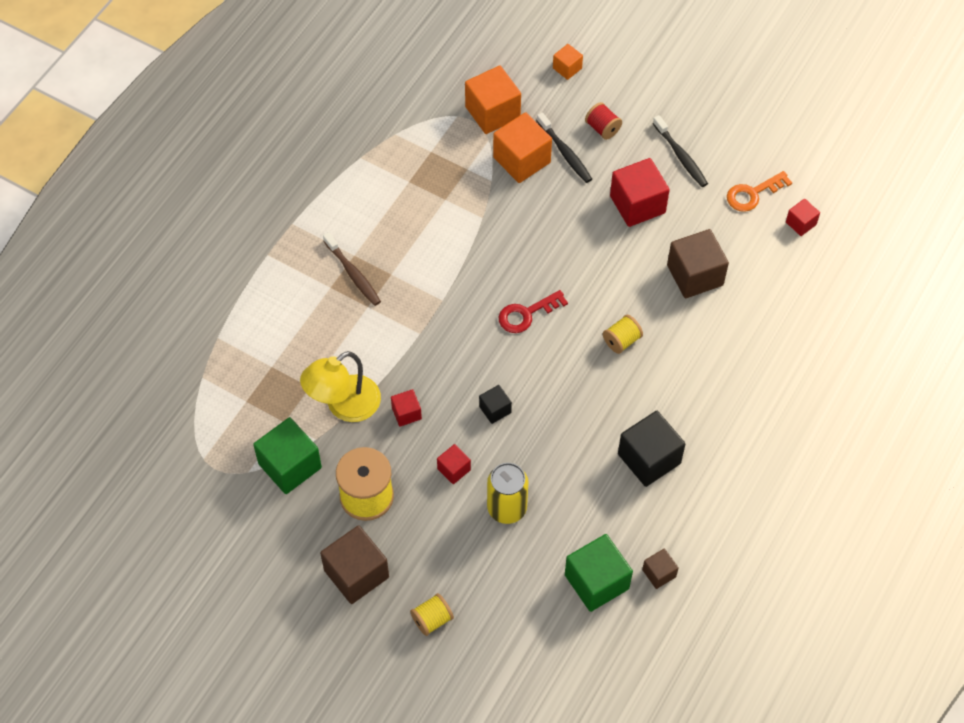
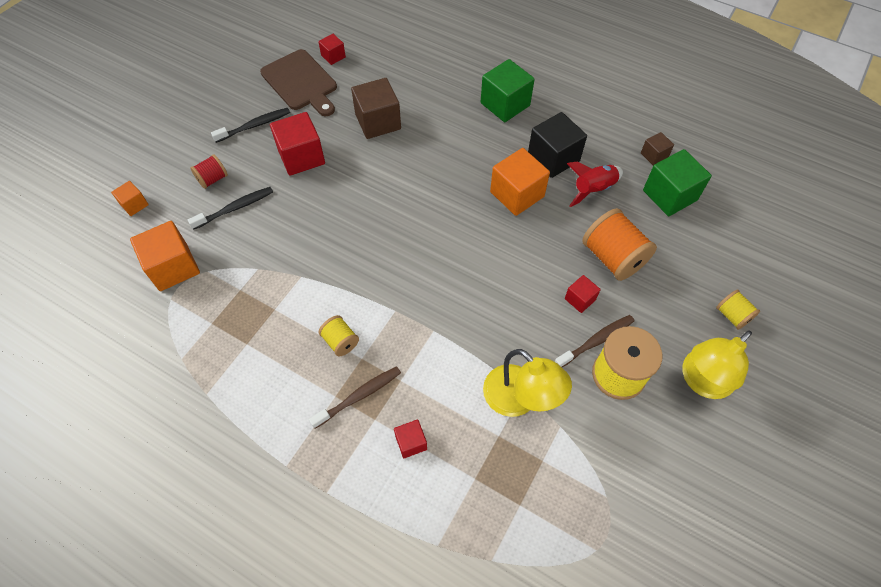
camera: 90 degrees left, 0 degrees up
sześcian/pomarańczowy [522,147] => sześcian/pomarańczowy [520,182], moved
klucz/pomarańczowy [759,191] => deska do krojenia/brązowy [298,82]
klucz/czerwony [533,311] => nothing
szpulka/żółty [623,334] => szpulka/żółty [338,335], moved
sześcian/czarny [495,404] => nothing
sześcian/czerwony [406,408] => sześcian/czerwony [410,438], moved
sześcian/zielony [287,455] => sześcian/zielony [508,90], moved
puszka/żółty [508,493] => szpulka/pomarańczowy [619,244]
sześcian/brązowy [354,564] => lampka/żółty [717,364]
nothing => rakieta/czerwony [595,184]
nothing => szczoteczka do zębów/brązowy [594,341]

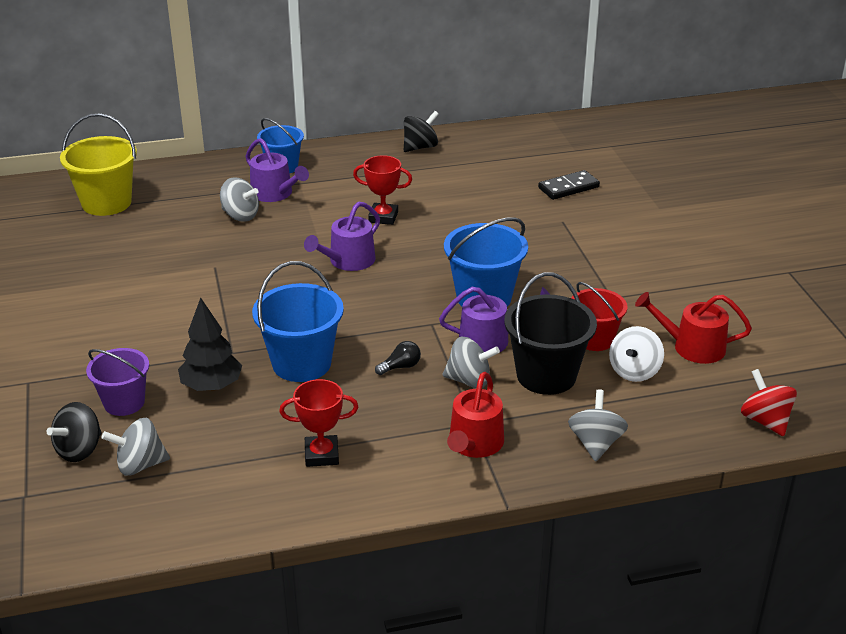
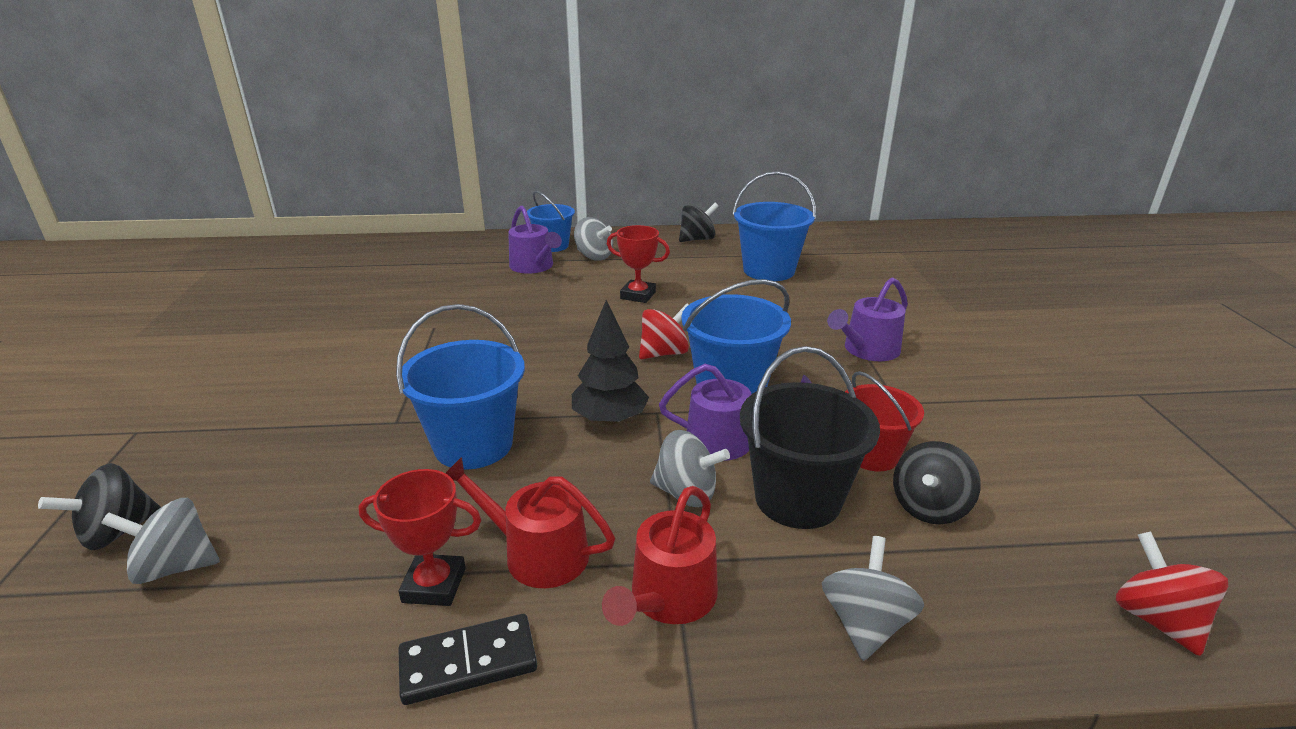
camera: 10 degrees right, 5 degrees down
wiadro/żółty [98,164] => nothing
kostka domina/czarny [569,185] => kostka domina/czarny [468,659], moved
bączek/szary [239,199] => bączek/szary [593,239], moved
konewka/fioletowy [342,236] => konewka/fioletowy [867,319], moved
konewka/czerwony [693,328] => konewka/czerwony [530,522], moved
drzewko/czarny [210,344] => drzewko/czarny [610,362], moved
bączek/biały [636,354] => bączek/czarny [937,482]
żarówka/czarny [398,358] => nothing
wiadro/fioletowy [117,382] => nothing
nothing => wiadro/niebieski [774,226]
nothing => bączek/czerwony [664,331]

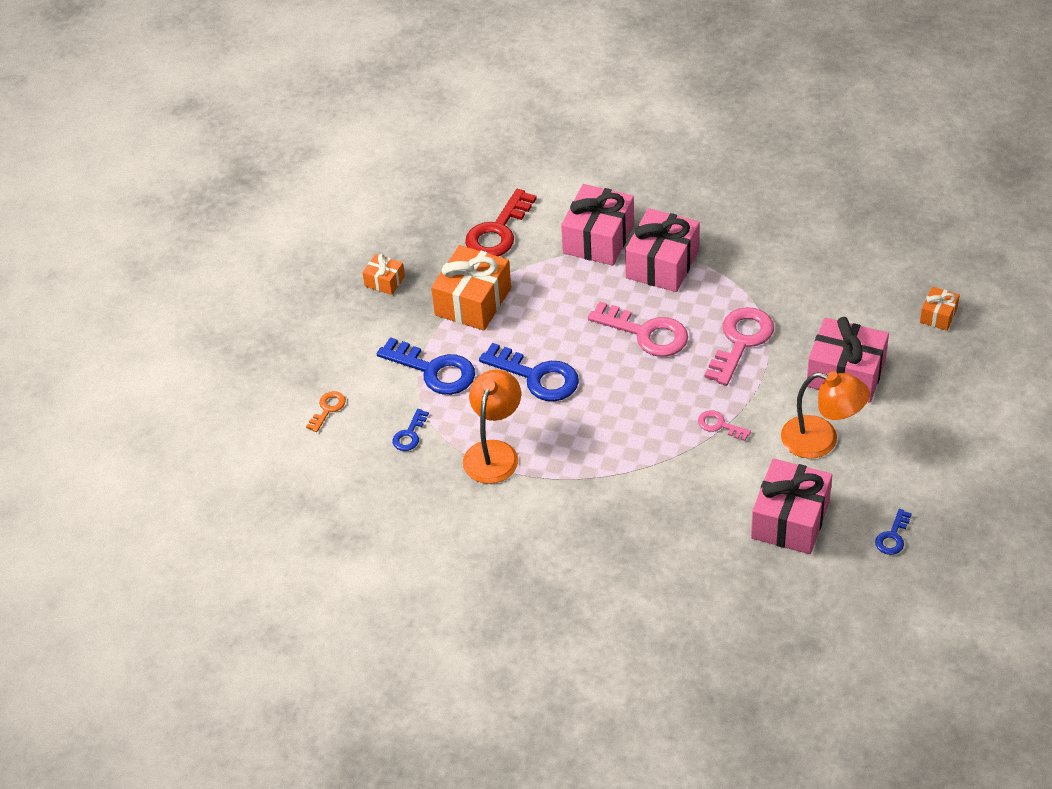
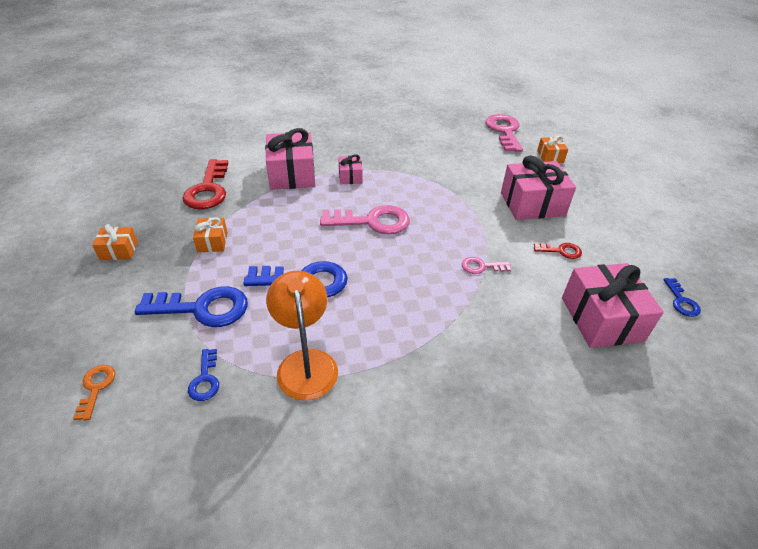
camera: 35 degrees left, 5 degrees down
prezent/różowy [662,250] => prezent/różowy [350,169], x0.50
prezent/pomarańczowy [471,288] => prezent/pomarańczowy [210,234], x0.50
klucz/różowy [739,346] => klucz/różowy [504,133], moved
lampka/pomarańczowy [825,415] => klucz/czerwony [558,251]

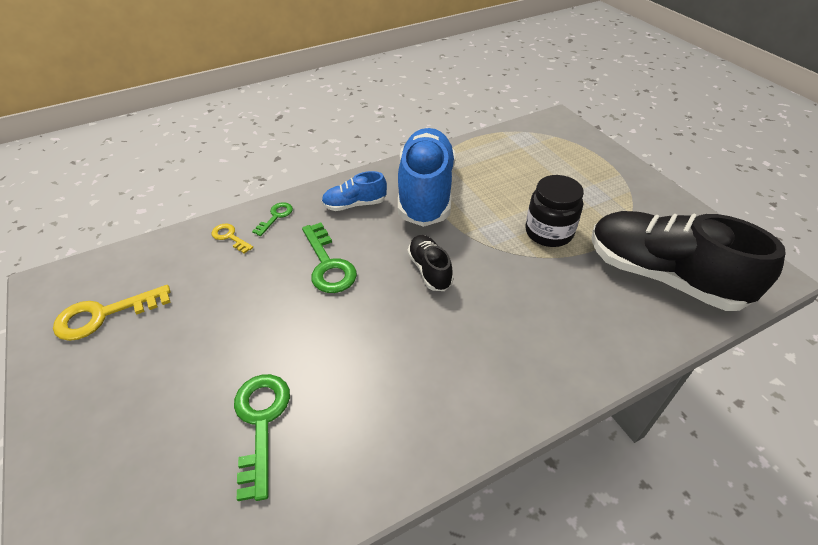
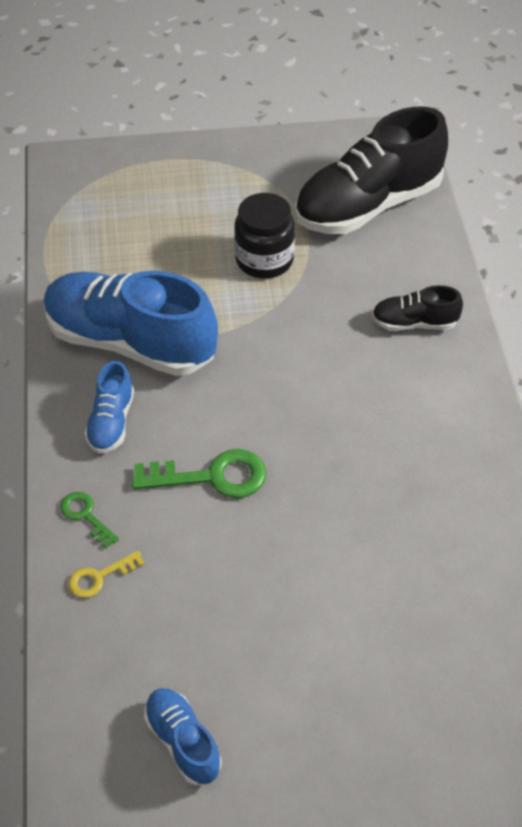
camera: 70 degrees left, 5 degrees up
but/czarny [430,263] => but/czarny [417,308], moved
klucz/żółty [112,313] => but/niebieski [183,737]
klucz/zielony [262,437] => nothing

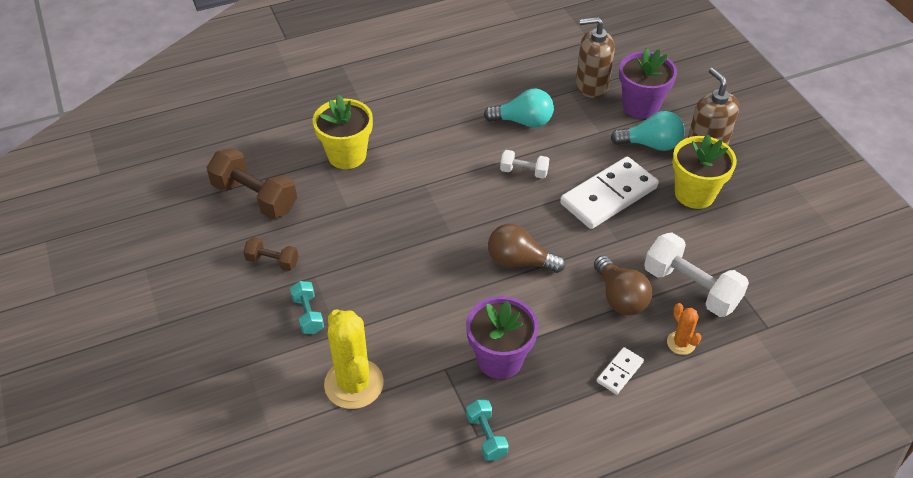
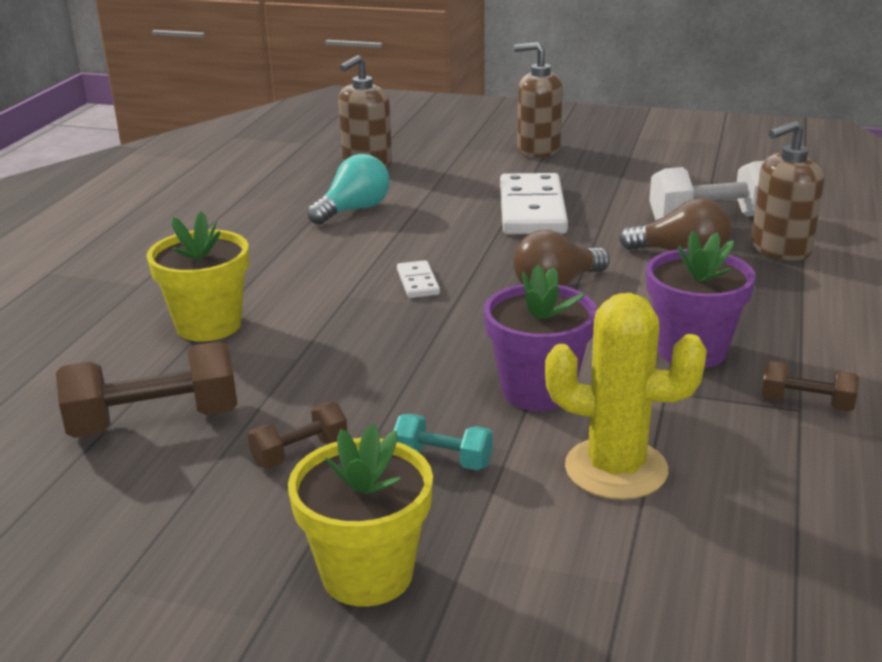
camera: 50 degrees left, 20 degrees down
doniczka/fioletowy [648,83] => doniczka/fioletowy [540,338], moved
żarówka/turkusowy [648,131] => nothing
doniczka/żółty [704,172] => doniczka/żółty [360,515], moved
hantel/biały [524,164] => nothing
kaktus/pomarańczowy [684,329] => dozownik mydła/brązowy [787,191]
kostka domina/biały [620,371] => kostka domina/biały [418,279], moved
hantel/turkusowy [487,430] => hantel/brązowy [810,386]

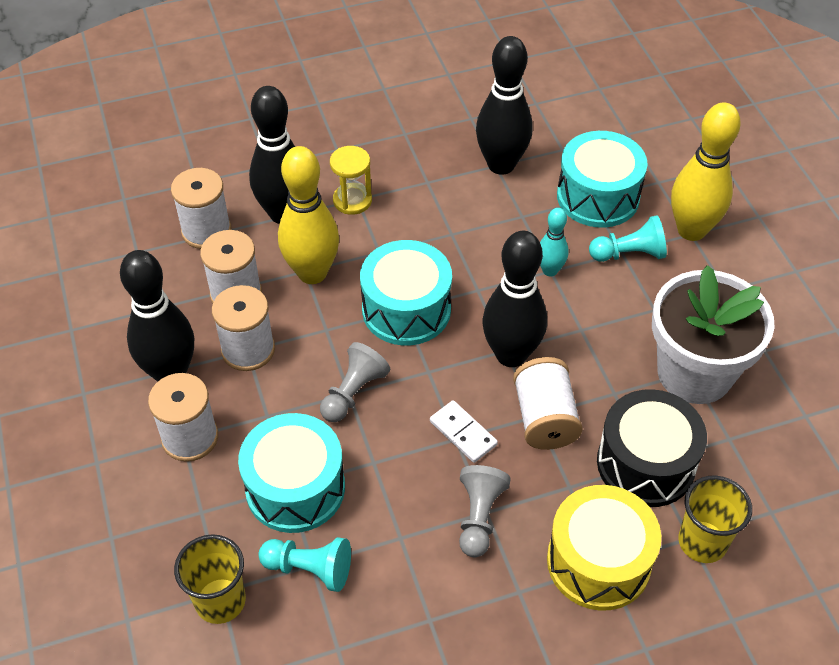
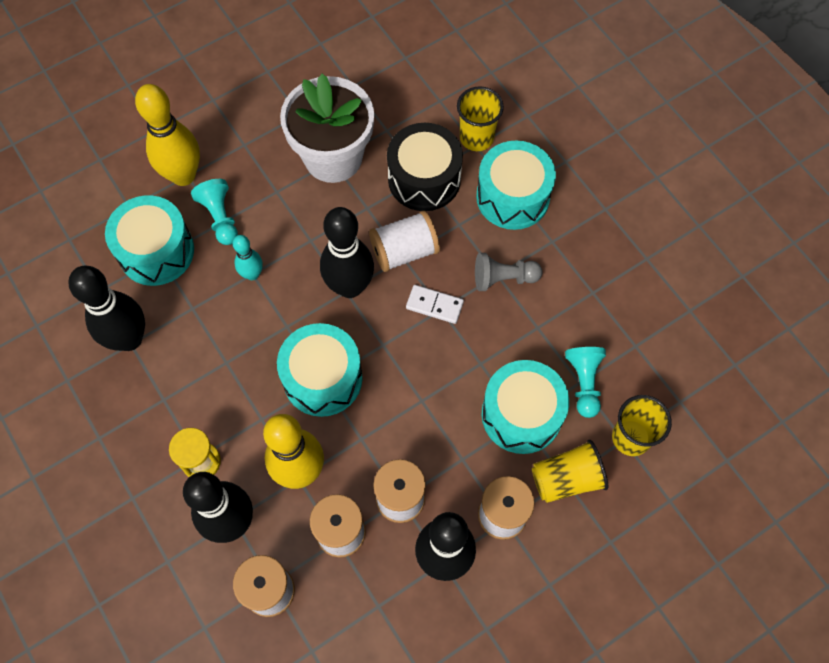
camera: 105 degrees left, 15 degrees up
pionek/szary [355,382] => nothing
kostka domina/biały [464,431] => kostka domina/biały [435,304], 75 degrees clockwise
bęben/żółty [604,548] => bęben/turkusowy [516,185]
nothing => szklanka/żółty [570,471]

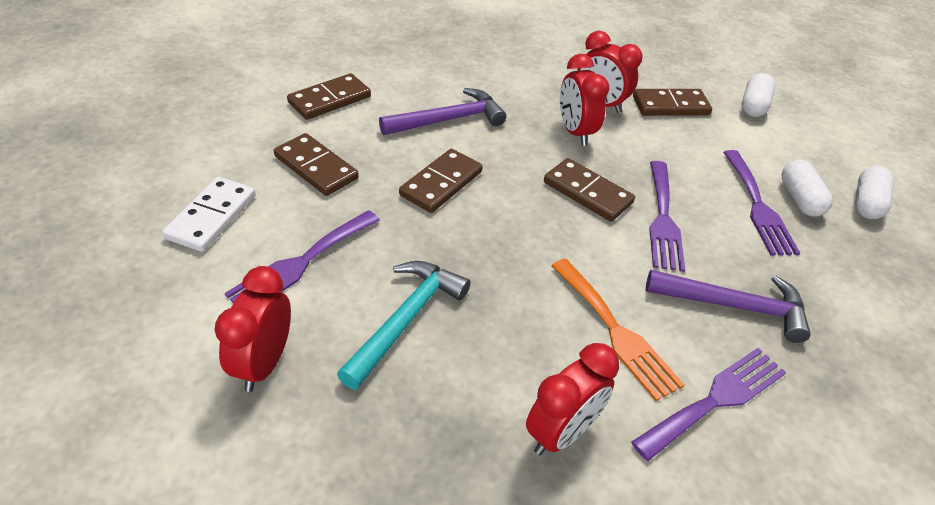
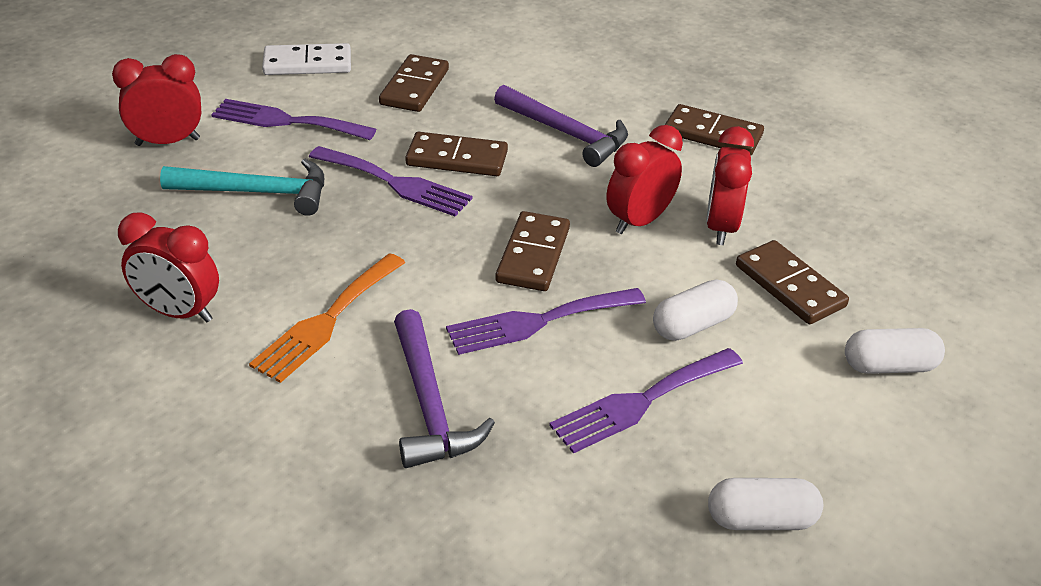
camera: 65 degrees right, 5 degrees down
kostka domina/brązowy [329,96] => kostka domina/brązowy [714,129], moved
kapsułka/biały [807,188] => kapsułka/biały [695,310], moved
widelec/fioletowy [708,404] => widelec/fioletowy [391,181], moved

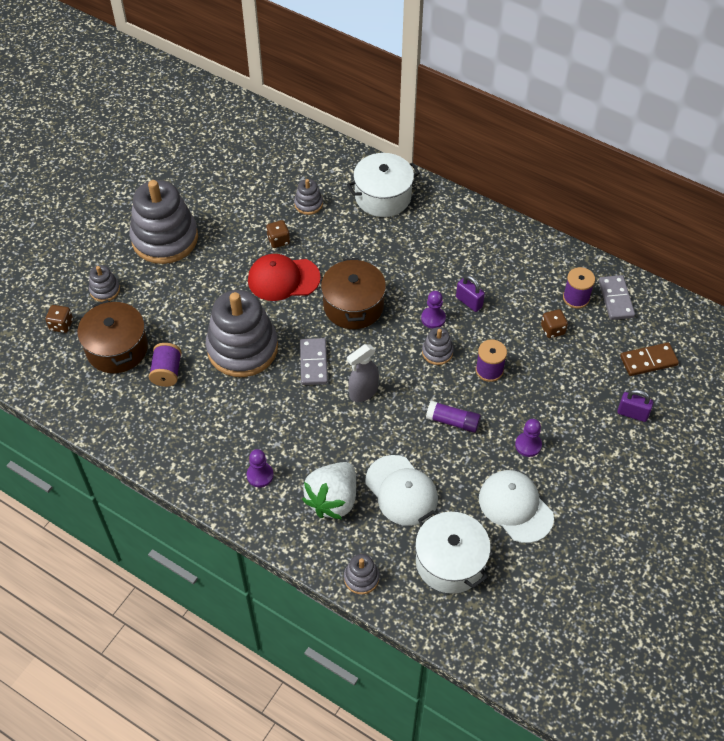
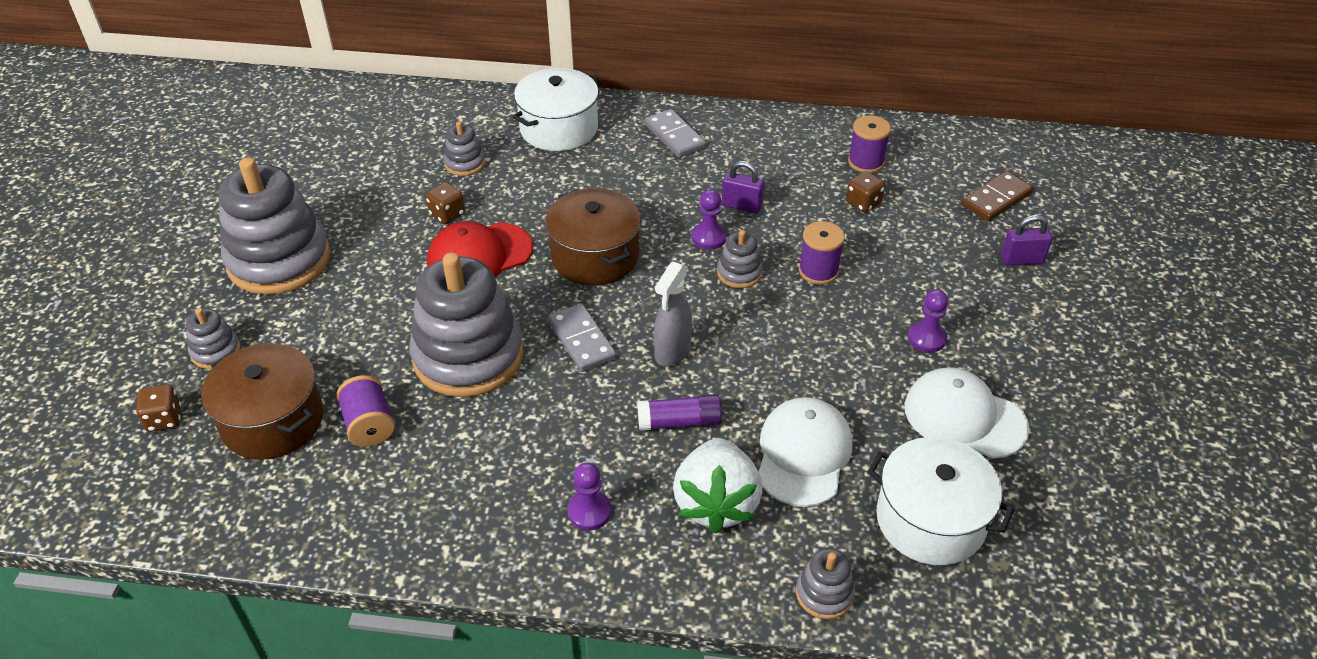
camera: 25 degrees left, 10 degrees down
kostka domina/szary [617,297] => kostka domina/szary [675,133], moved
klej w sztyfcie/fioletowy [453,417] => klej w sztyfcie/fioletowy [679,412], moved
czapka/biały [402,490] => czapka/biały [805,452], 105 degrees counterclockwise

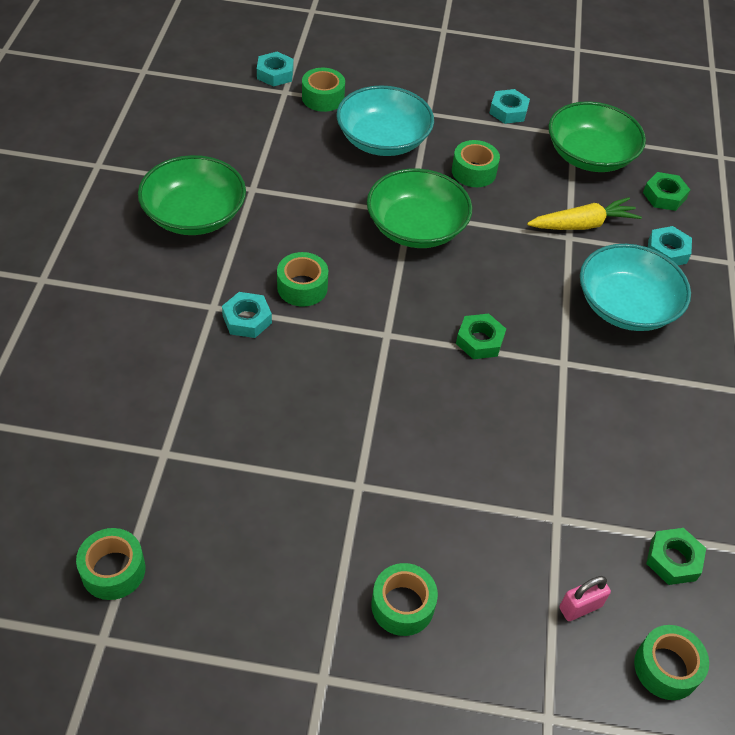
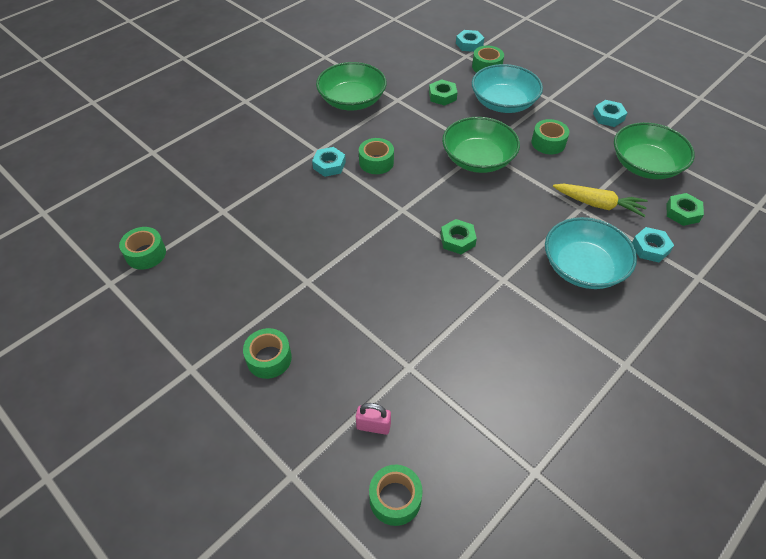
camera: 40 degrees right, 0 degrees up
nakrętka/zielony [676,556] => nakrętka/zielony [443,92], moved

